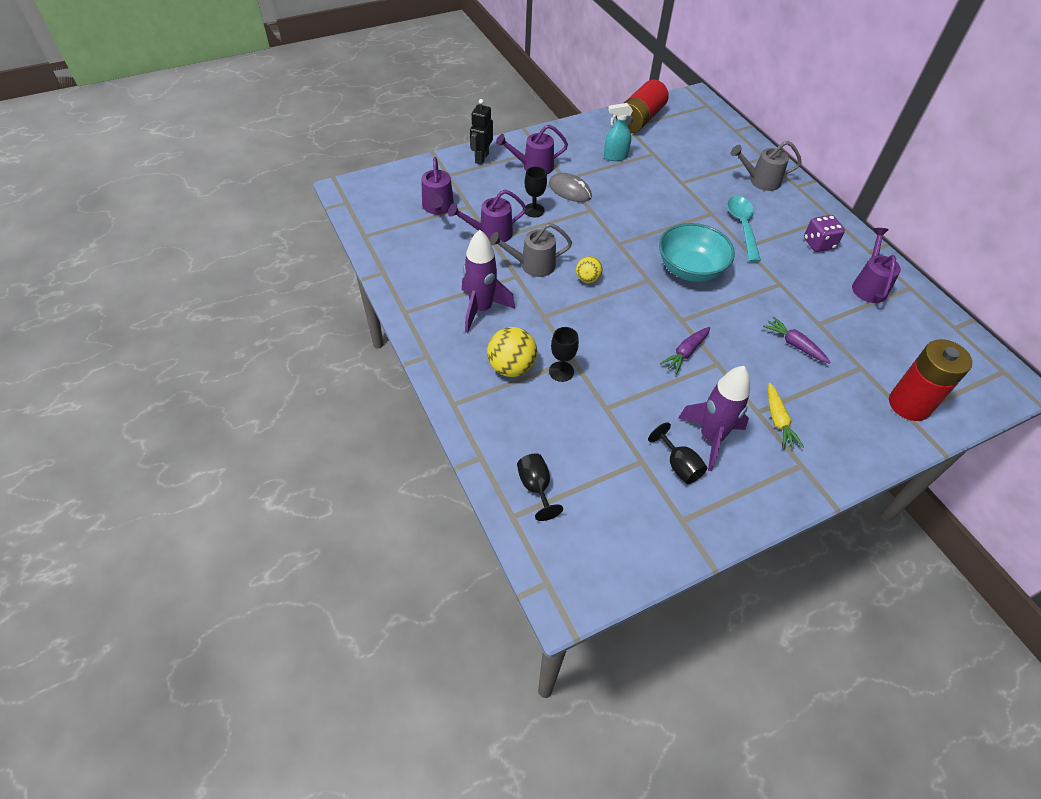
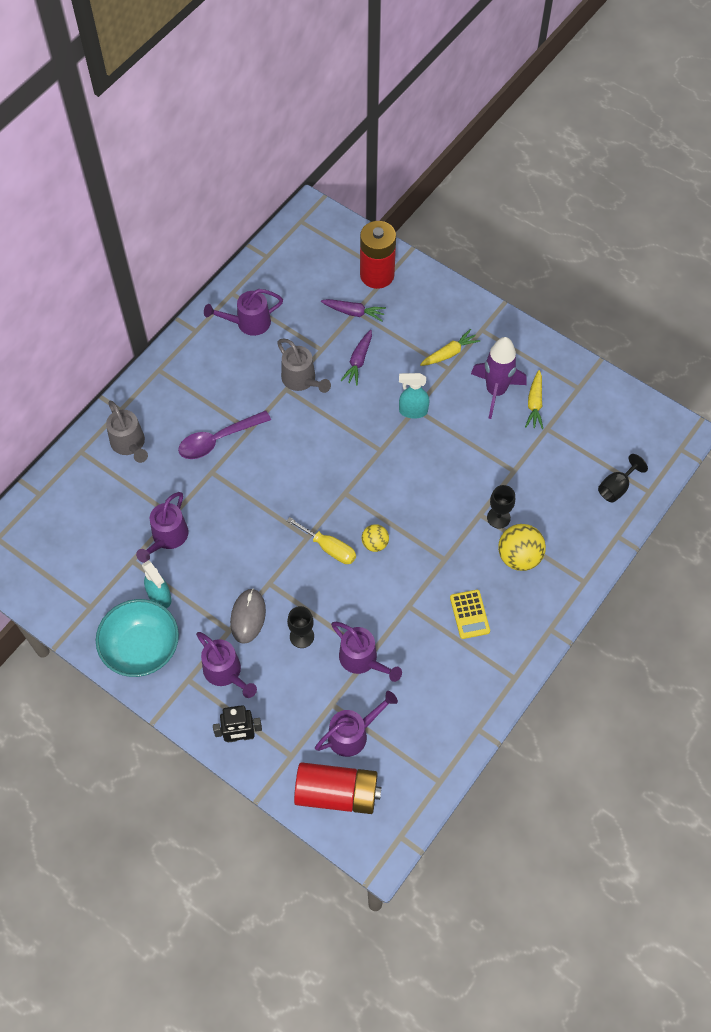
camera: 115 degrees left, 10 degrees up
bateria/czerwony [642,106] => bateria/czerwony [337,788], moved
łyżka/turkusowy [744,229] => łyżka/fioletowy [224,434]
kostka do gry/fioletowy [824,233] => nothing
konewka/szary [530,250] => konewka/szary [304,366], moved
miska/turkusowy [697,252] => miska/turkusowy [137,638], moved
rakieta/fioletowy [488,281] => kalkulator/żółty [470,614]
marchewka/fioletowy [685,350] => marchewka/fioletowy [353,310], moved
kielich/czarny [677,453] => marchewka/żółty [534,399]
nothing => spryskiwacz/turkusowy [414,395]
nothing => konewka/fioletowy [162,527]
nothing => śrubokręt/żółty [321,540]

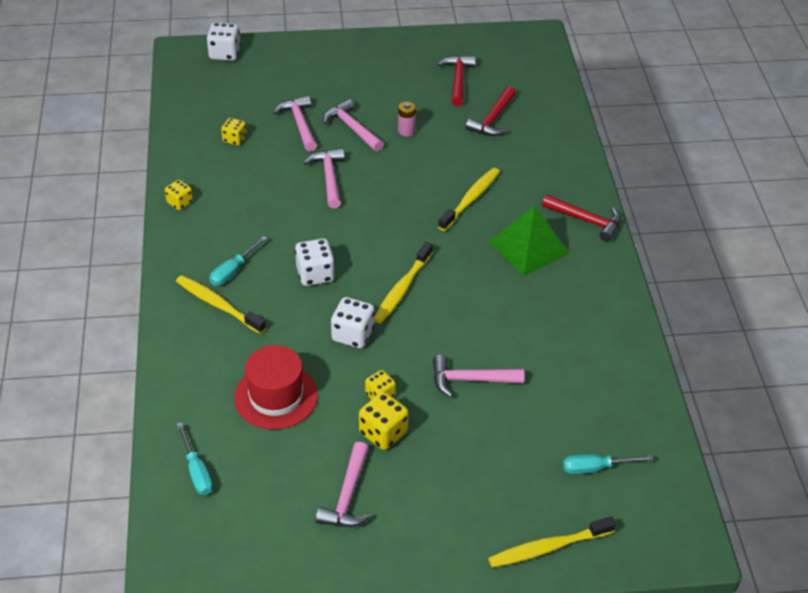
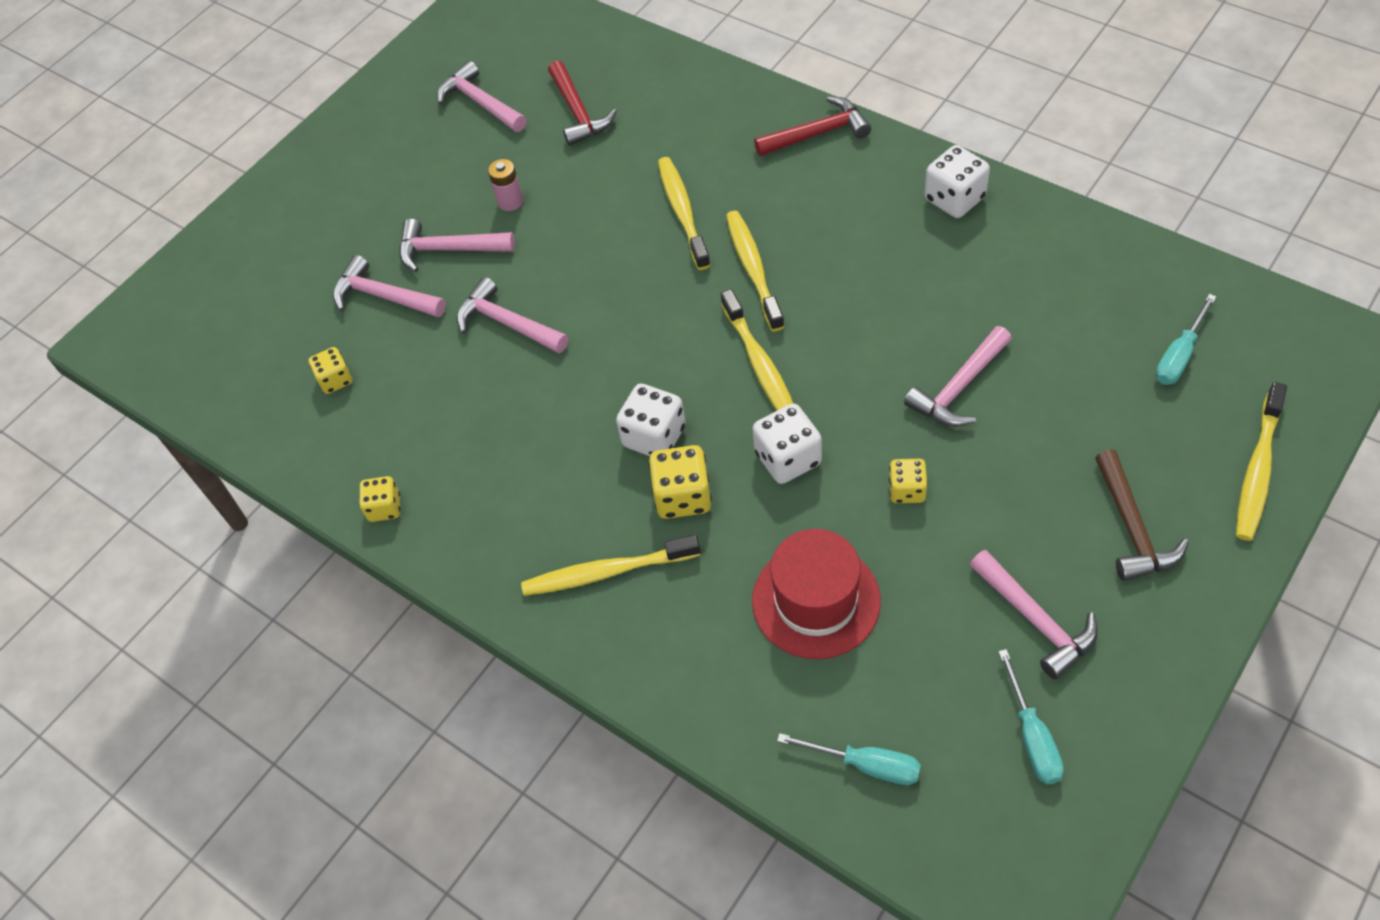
camera: 40 degrees left, 10 degrees up
kostka do gry/biały [223,41] => kostka do gry/biały [957,181], moved
młotek/czerwony [457,81] => młotek/różowy [481,96]
piramida/zielony [529,240] => nothing
śrubokręt/turkusowy [238,261] => śrubokręt/turkusowy [1031,716], moved
kostka do gry/żółty [384,421] => kostka do gry/żółty [680,482], moved
nothing => szczoteczka do zębów/żółty [755,271]
nothing => młotek/brązowy [1142,515]

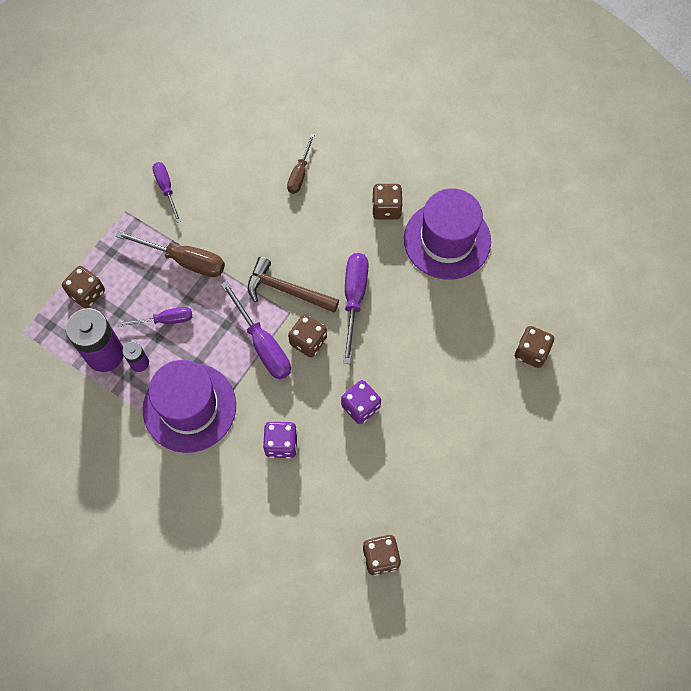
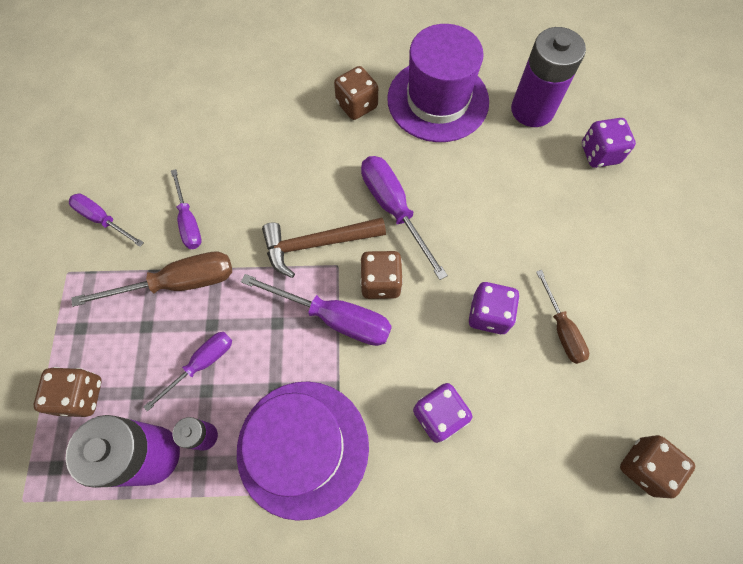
camera: 35 degrees left, 0 degrees up
śrubokręt/brązowy [301,163] => śrubokręt/brązowy [562,317], moved
kostka do gry/brązowy [534,347] => kostka do gry/fioletowy [609,143]
nothing => bateria/fioletowy [548,77]
nothing => śrubokręt/fioletowy [186,209]

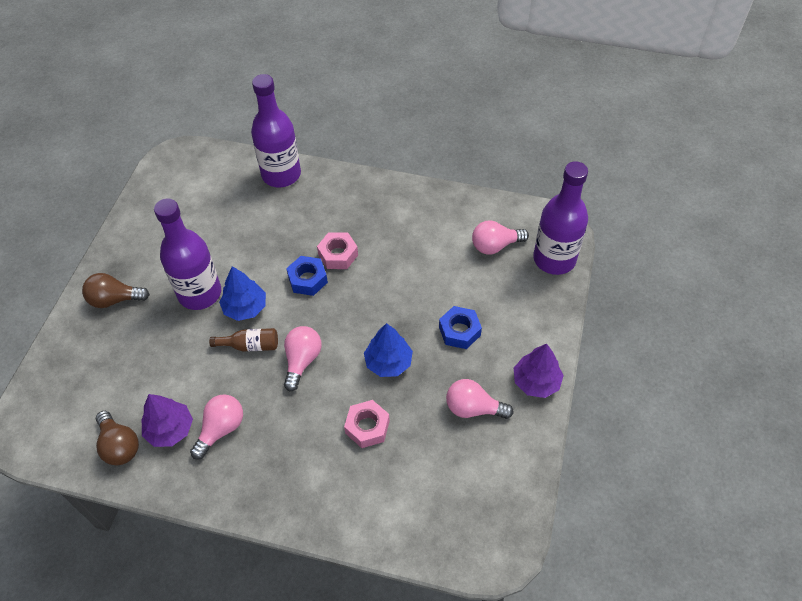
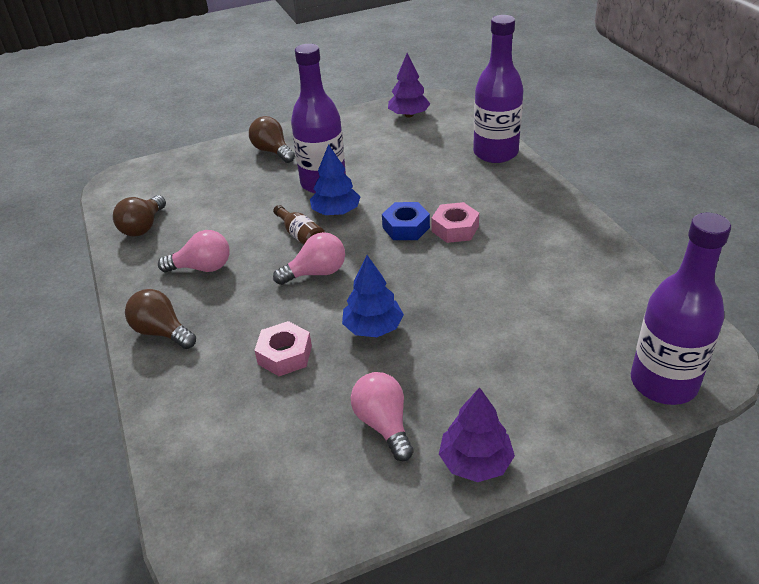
camera: 55 degrees right, 15 degrees down
żarówka/różowy [500,237] => nothing
nakrętka/niebieski [460,327] => nothing
drzewko/fioletowy [167,420] => drzewko/fioletowy [409,85], moved
nothing => żarówka/brązowy [160,319]

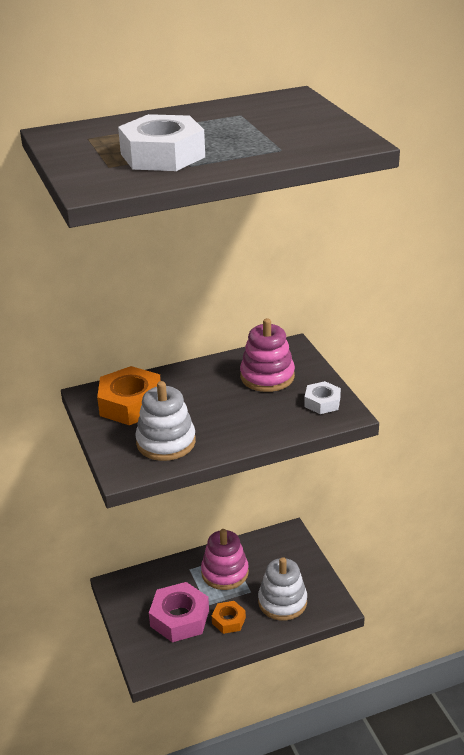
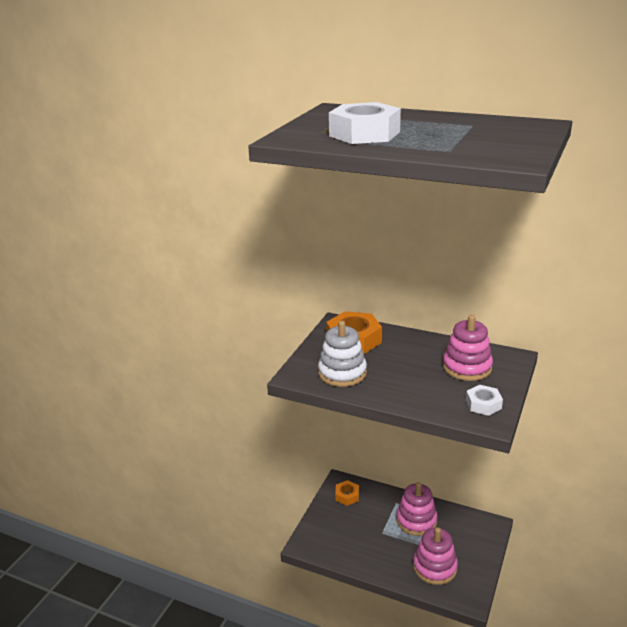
camera: 45 degrees right, 5 degrees down
zabawka nakładanka/biały [282,588] => zabawka nakładanka/różowy [435,556]
nakrętka/różowy [179,612] => nothing
nakrętka/pomarańczowy [229,617] => nakrętka/pomarańczowy [347,493], moved

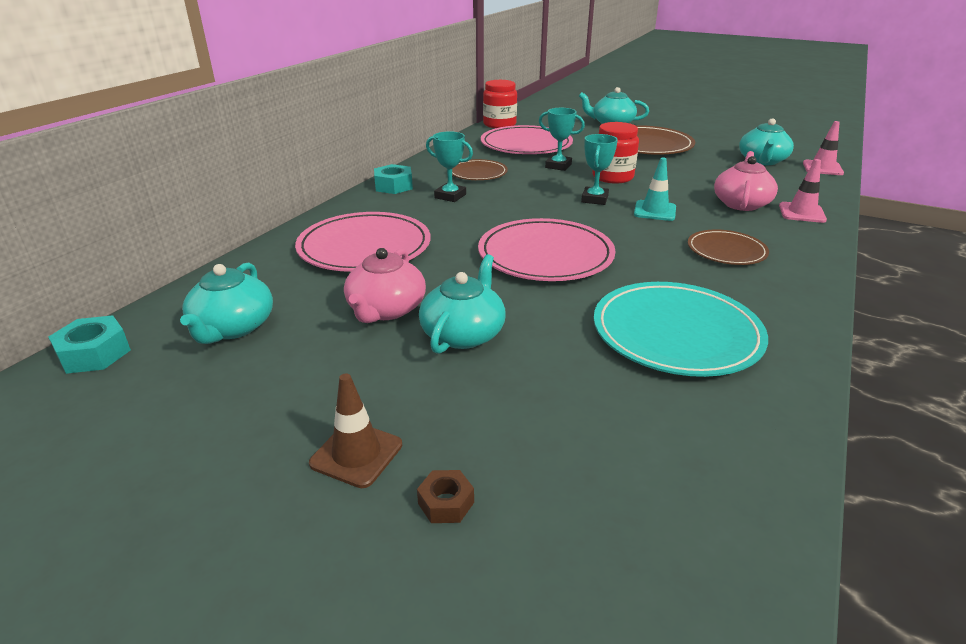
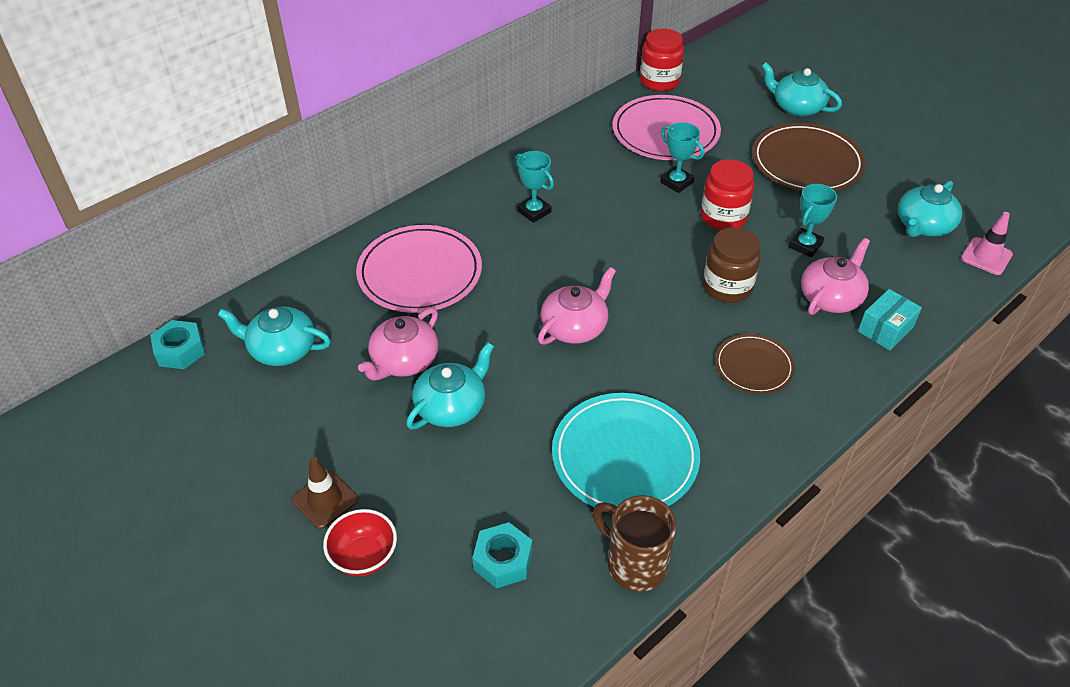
camera: 20 degrees right, 15 degrees up
puchar/turkusowy [599,169] => puchar/turkusowy [813,220], moved
pachołek/turkusowy [655,189] => słoik/brązowy [732,265]
talerz/brązowy [480,169] => nothing
pachołek/różowy [803,191] => pudełko/turkusowy [890,320]
nakrętka/turkusowy [393,179] => nakrętka/turkusowy [502,555], moved
talerz/różowy [547,249] => imbryk/różowy [577,306]
imbryk/turkusowy [226,303] => imbryk/turkusowy [274,336], 75 degrees clockwise
nakrętka/brązowy [445,496] => miska/czerwony [360,542]
nothing => kubek/brązowy [634,543]

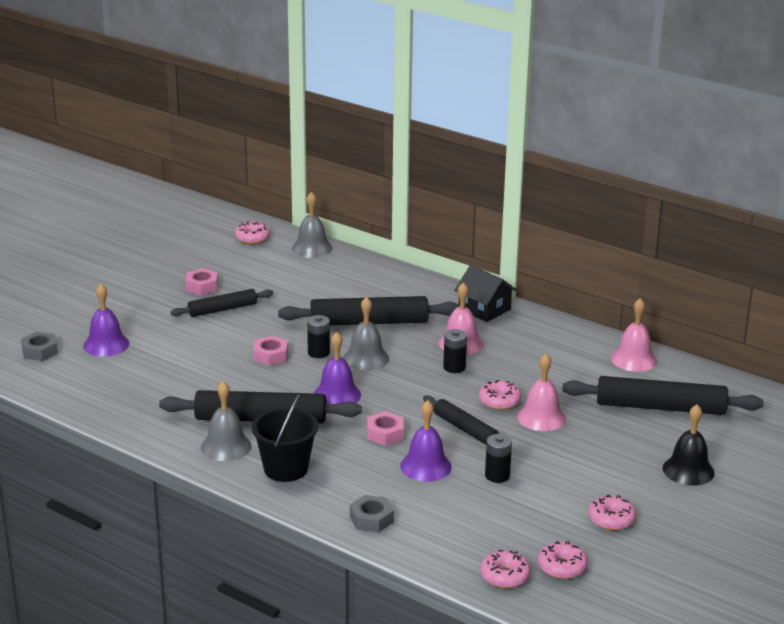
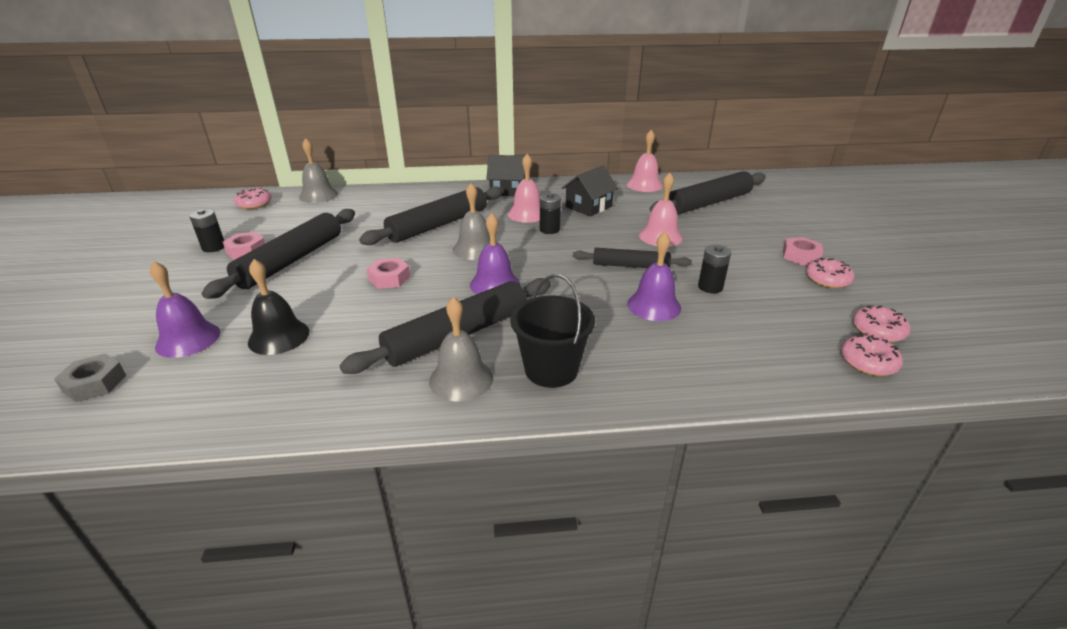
camera: 40 degrees left, 5 degrees up
wałek do ciasta/czarny [221,303] => wałek do ciasta/czarny [278,254], x1.67
bateria/czarny [318,336] => bateria/czarny [206,230], moved
donut/różowy [500,395] => nothing
dzwonek/czarny [689,445] => dzwonek/czarny [279,307], moved
nakrętka/różowy [385,428] => nakrętka/różowy [803,251], moved
nakrętka/szary [372,513] => nothing
nothing => domek/czarny [590,191]

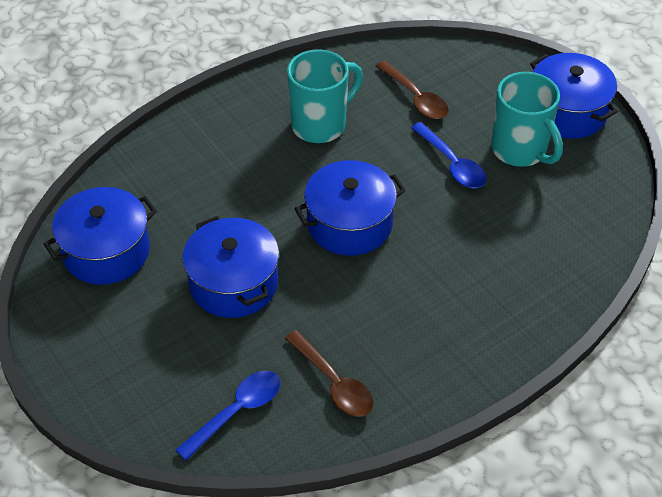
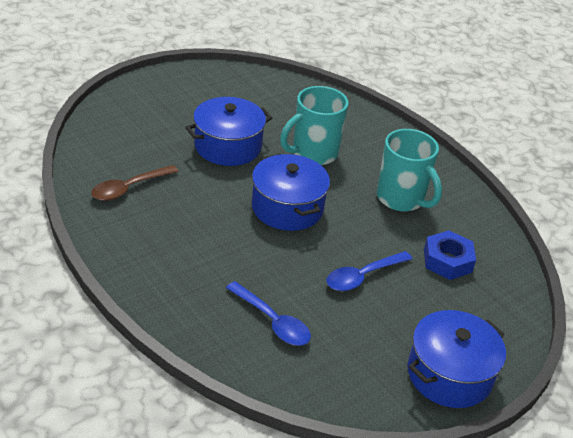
camera: 85 degrees right, 10 degrees down
łyżka/brązowy [412,89] => nakrętka/niebieski [450,255]
kubek/turkusowy [527,119] => kubek/turkusowy [314,125], moved
garnek/niebieski [100,236] => nothing
łyżka/niebieski [228,416] => łyżka/niebieski [268,313], moved

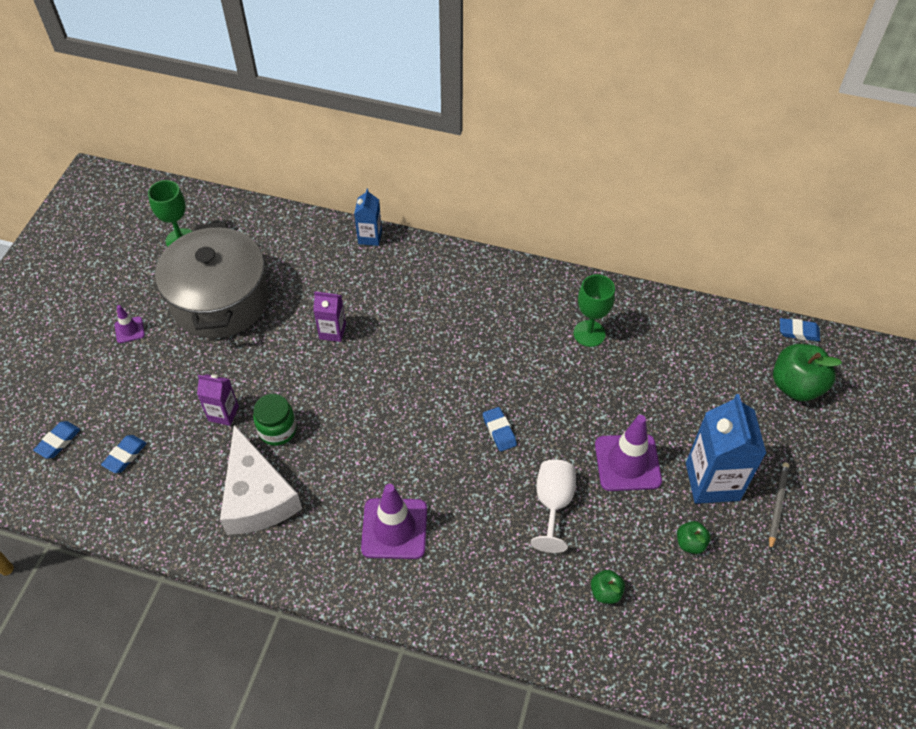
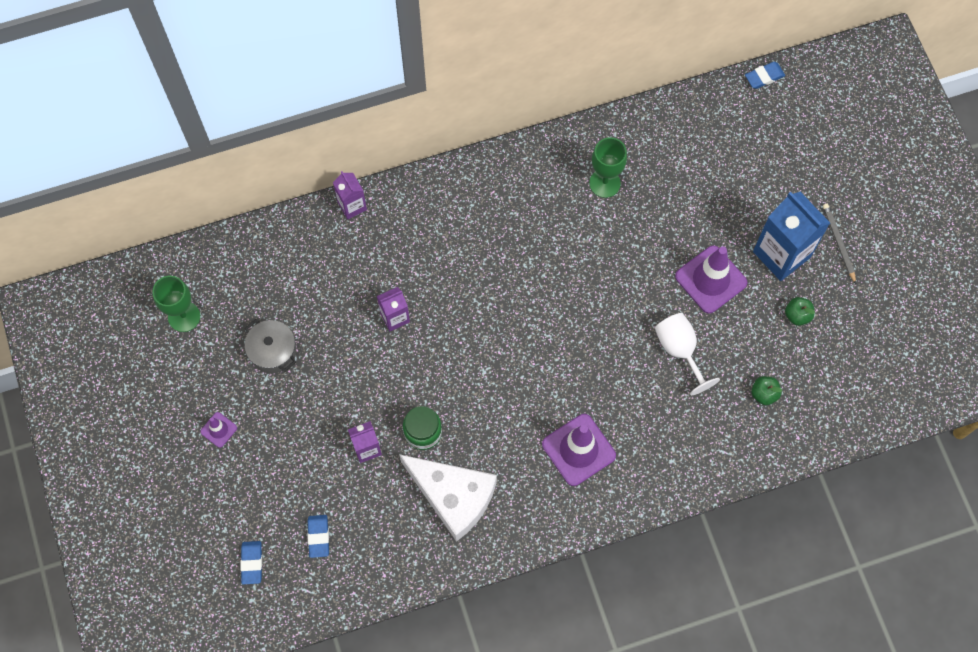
camera: 35 degrees left, 15 degrees up
karton mleka/niebieski [368,217] => karton mleka/fioletowy [350,195]
garnek/szary [212,280] => garnek/szary [270,346], x0.46
jabłko/zielony [807,372] => nothing
gumka do mazania/niebieski [500,429] => nothing

